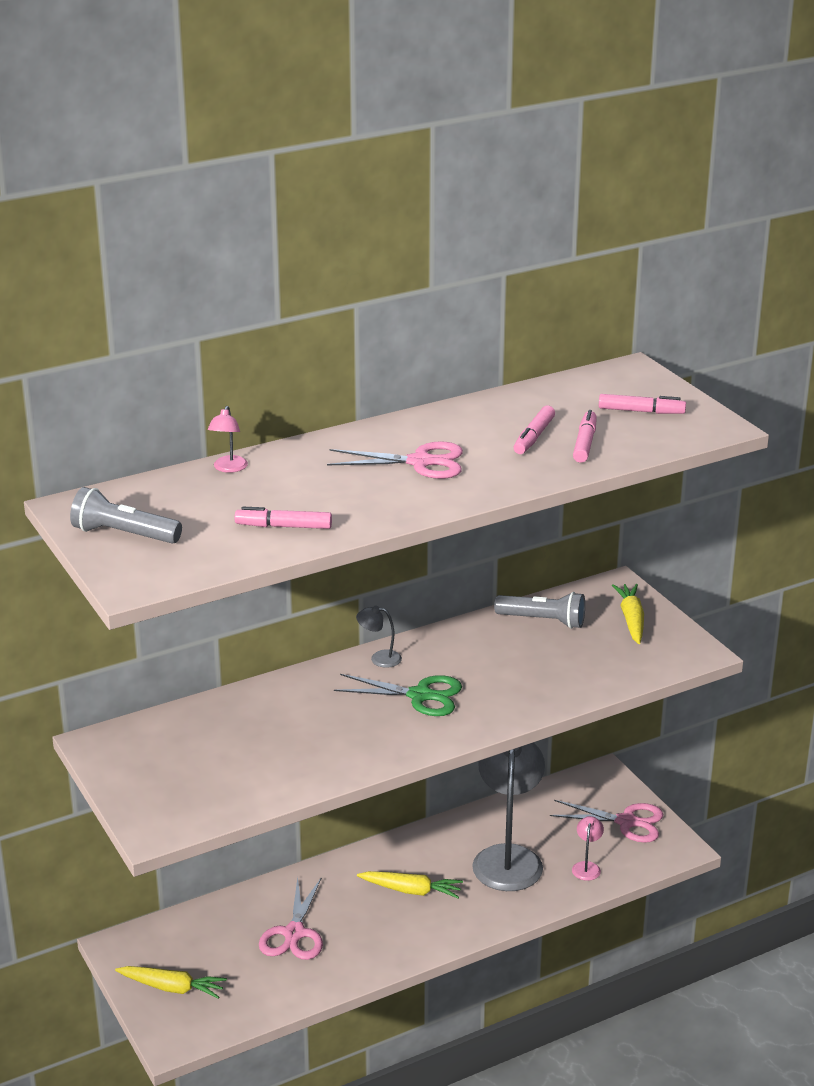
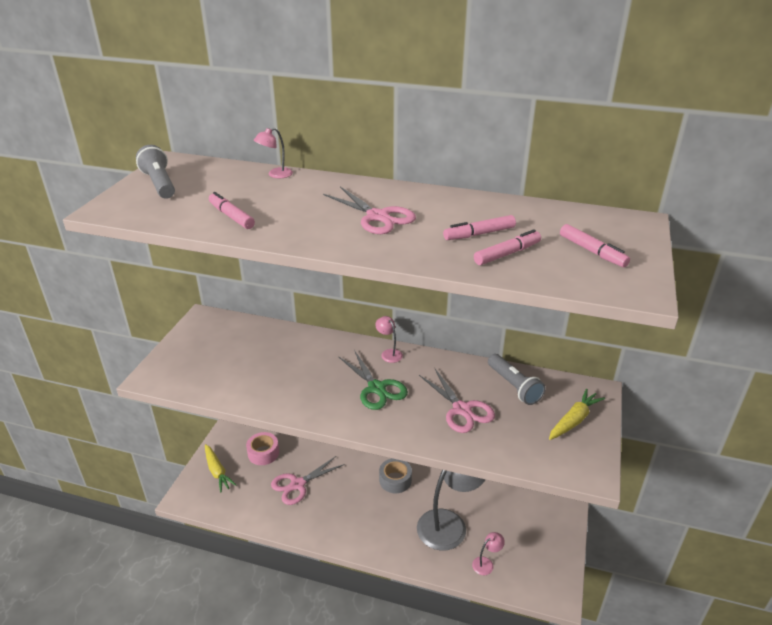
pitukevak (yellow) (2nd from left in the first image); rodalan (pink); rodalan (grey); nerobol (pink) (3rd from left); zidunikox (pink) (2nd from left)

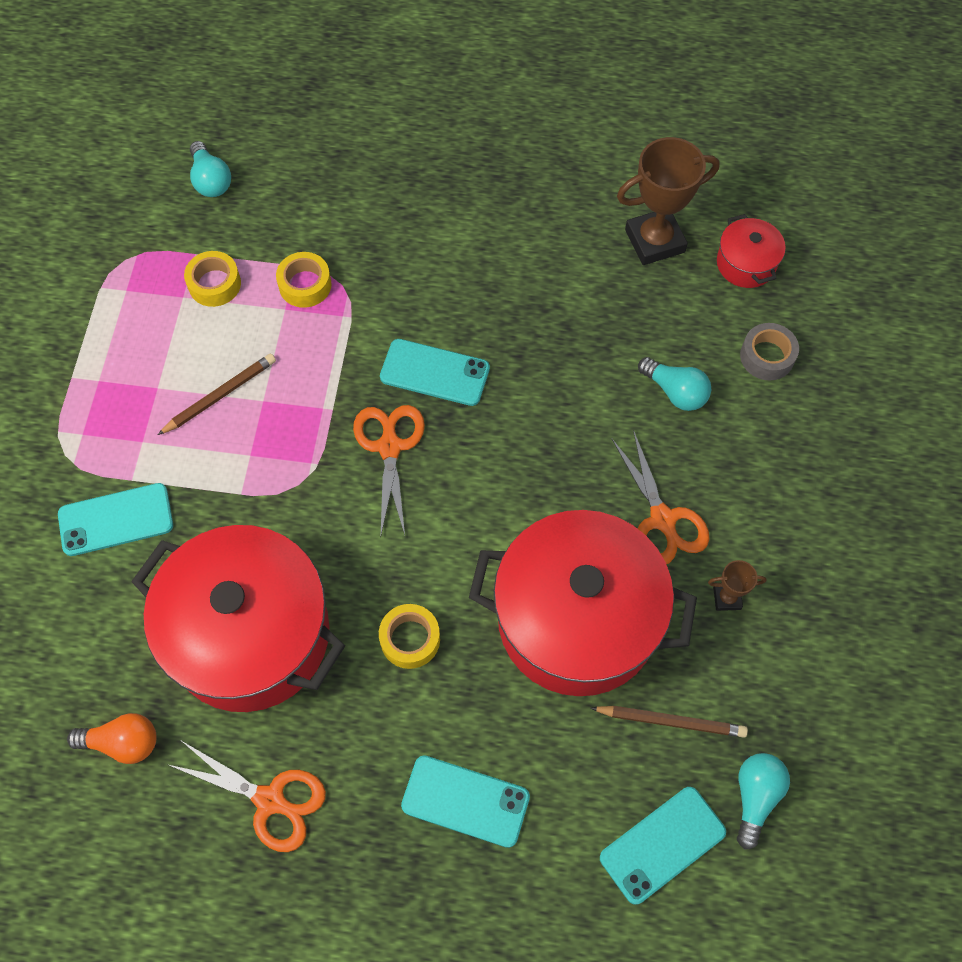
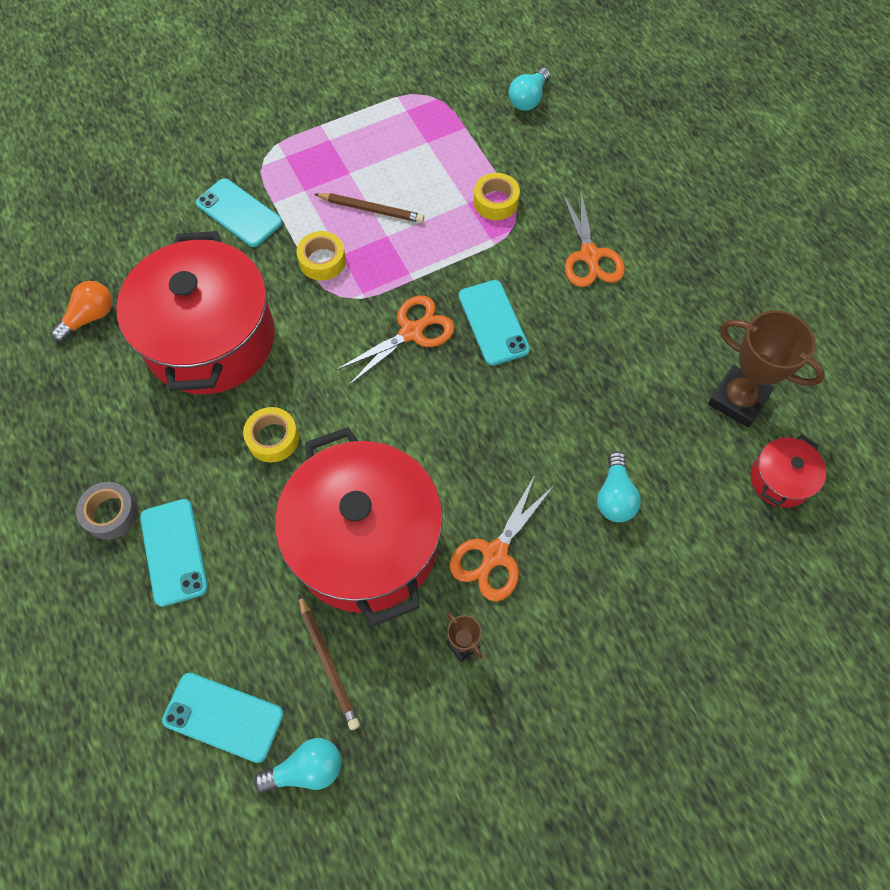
nerobol (orange) (3rd from left); rodalan (yellow) (2nd from left); rodalan (grey); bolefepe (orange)

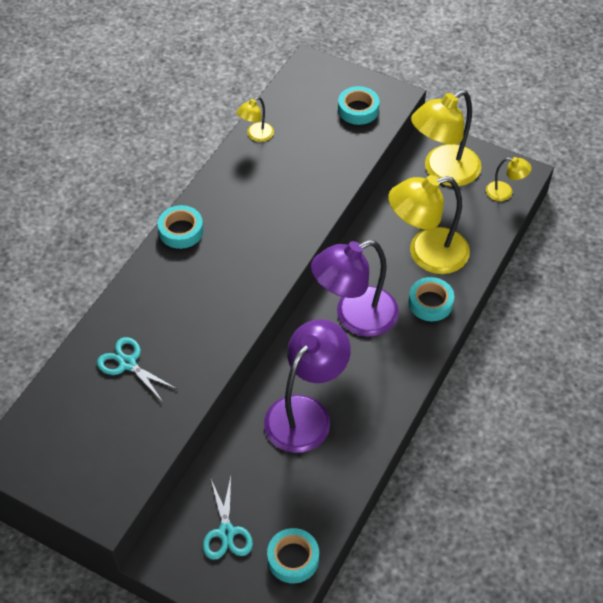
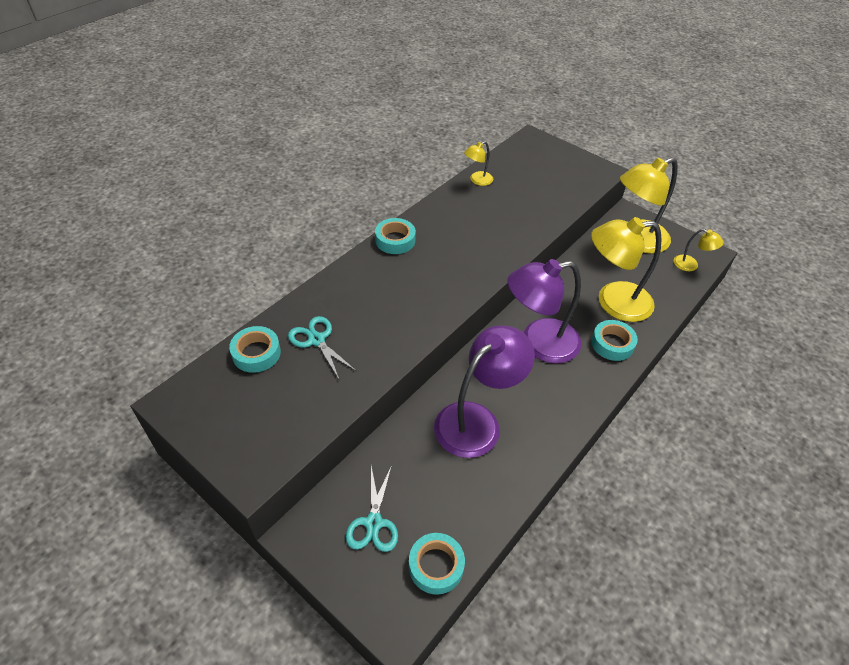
rodalan (turquoise) (1st from left)

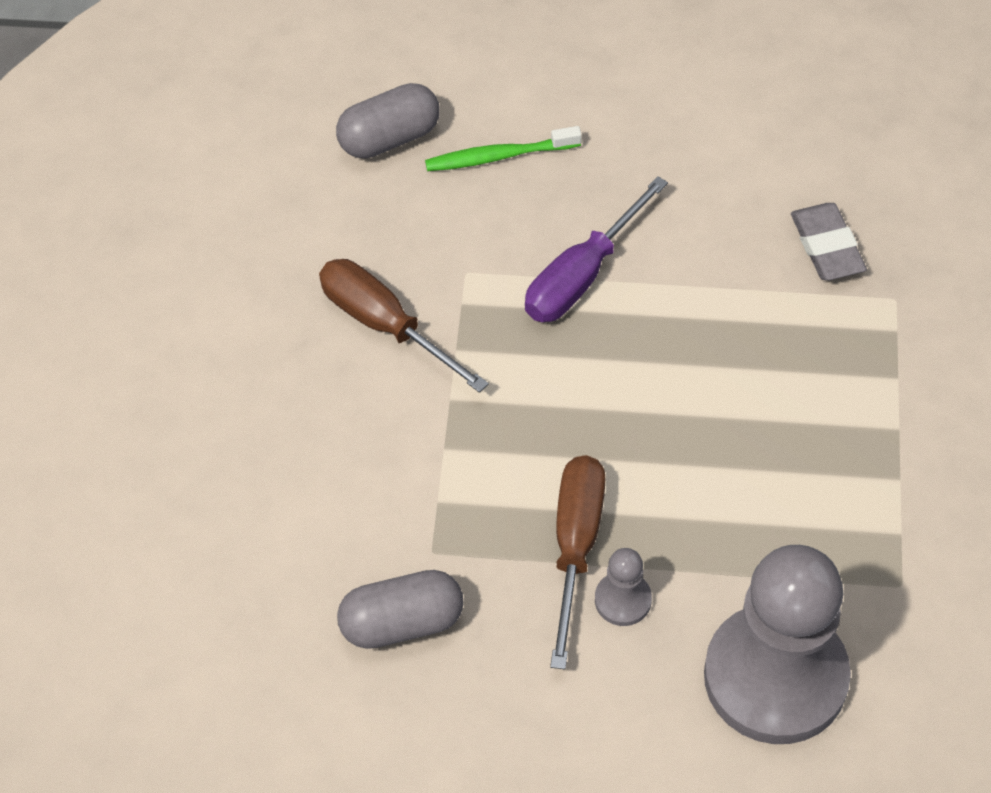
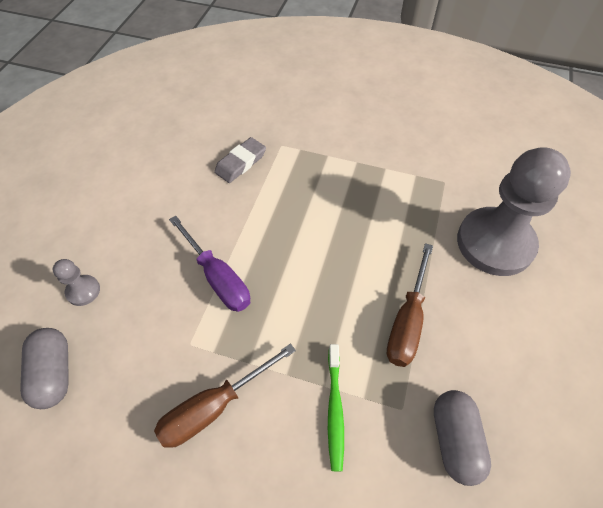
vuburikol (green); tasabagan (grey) (1st from left); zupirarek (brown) (2nd from left); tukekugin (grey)

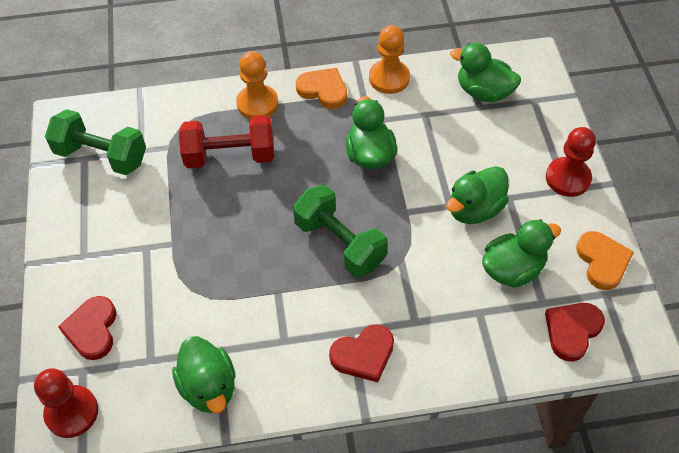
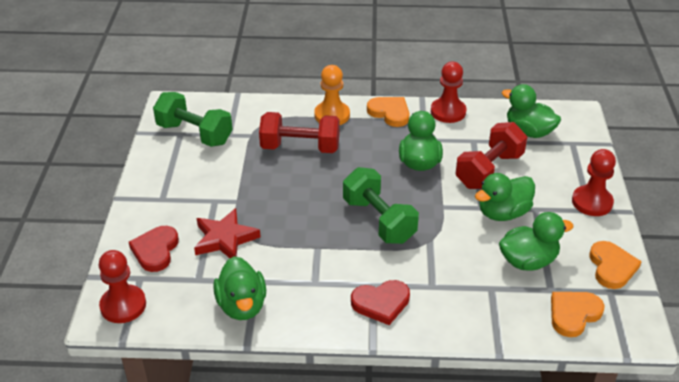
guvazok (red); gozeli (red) (2nd from left); tasabagan (red) (2nd from left); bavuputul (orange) (2nd from left)

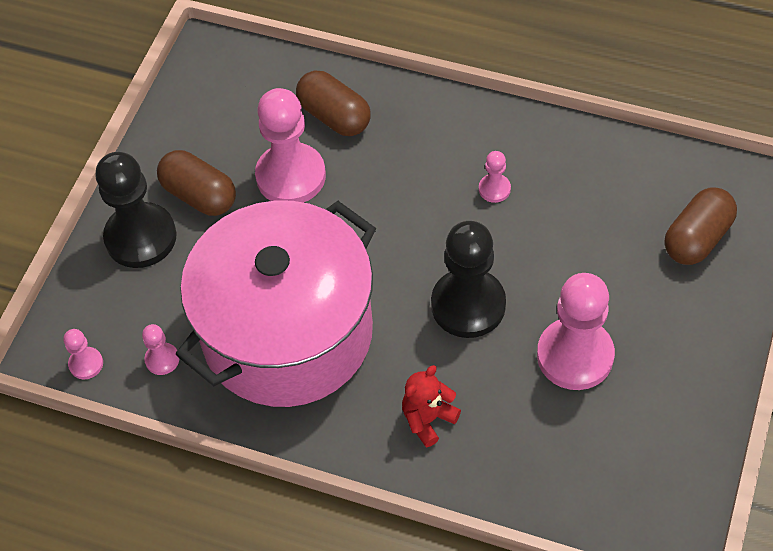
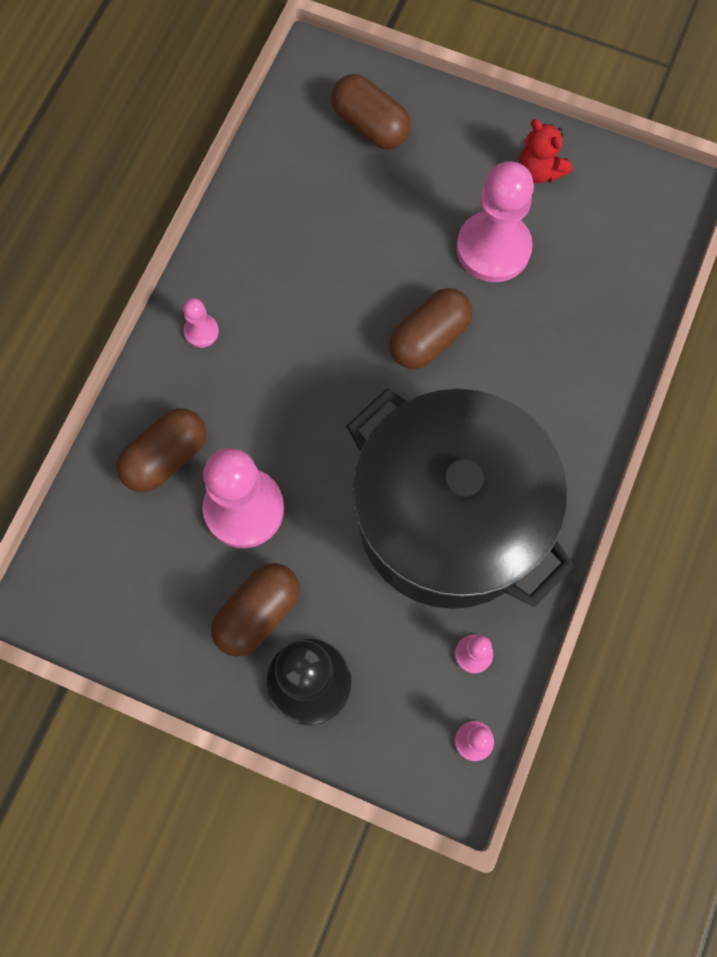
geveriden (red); tasabagan (pink) (1st from left); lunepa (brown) (4th from left); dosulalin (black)

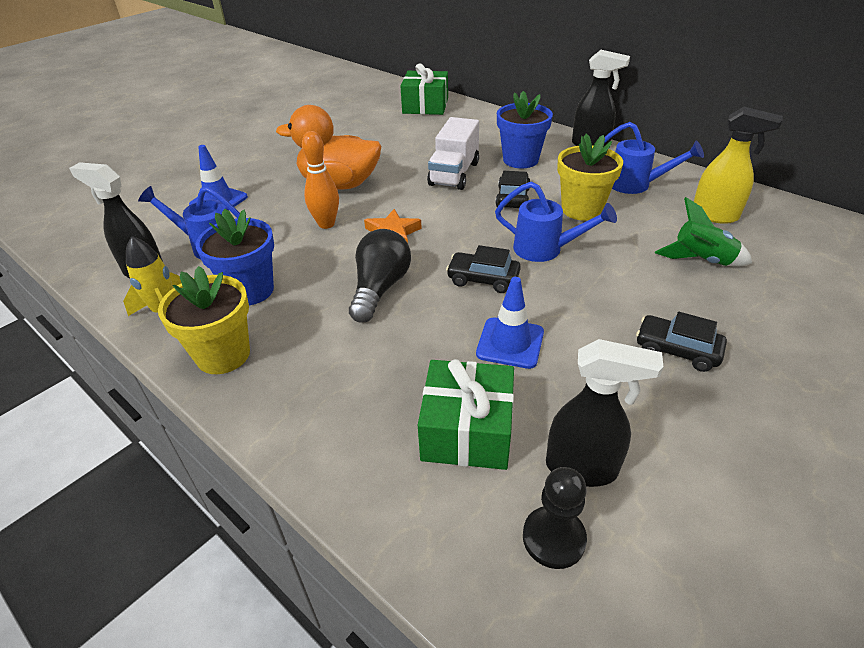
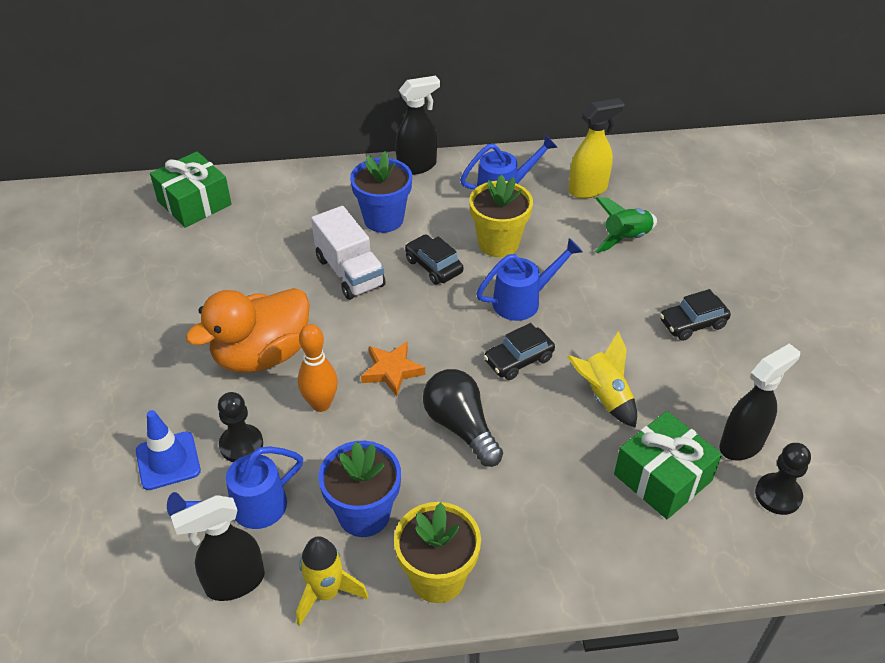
tasabagan (black) (1st from left); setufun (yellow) (2nd from left)

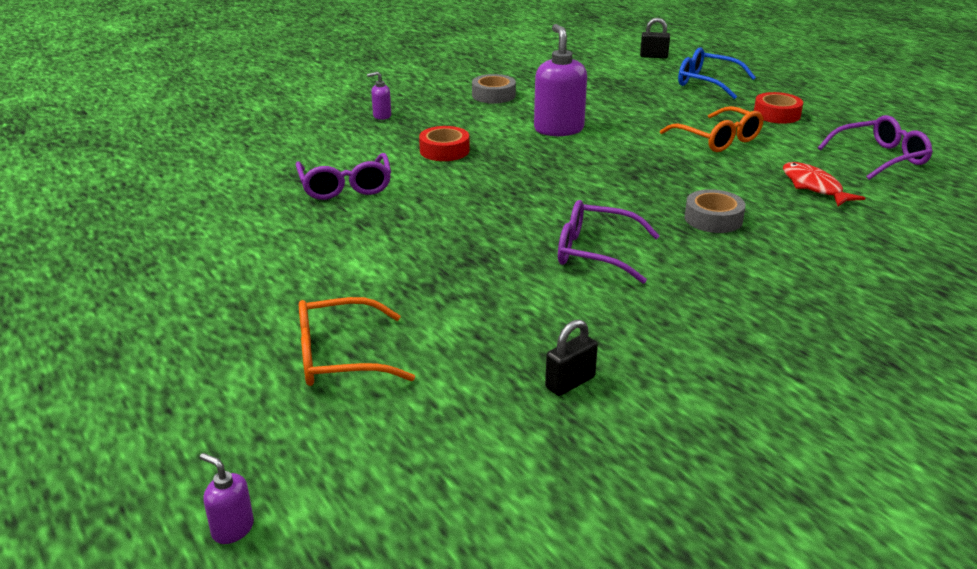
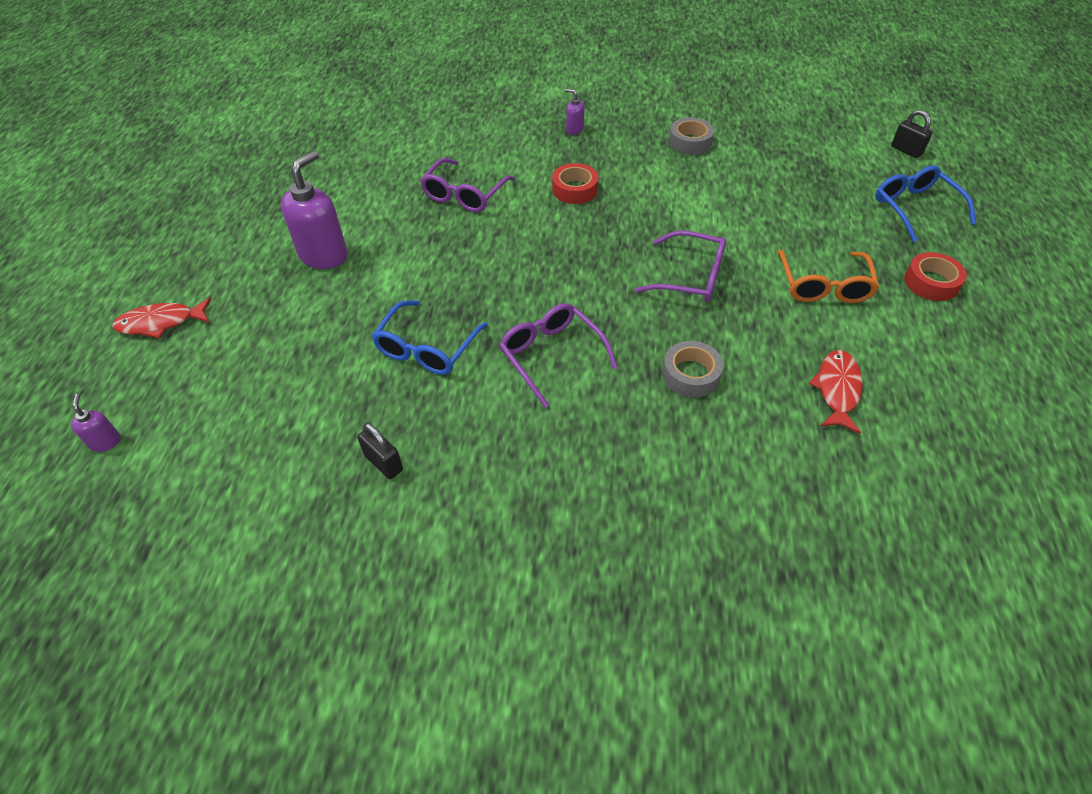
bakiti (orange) (1st from left in the first image); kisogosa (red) (1st from left); bakiti (blue) (1st from left); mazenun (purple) (2nd from left); bakiti (purple) (3rd from left); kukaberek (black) (1st from left)

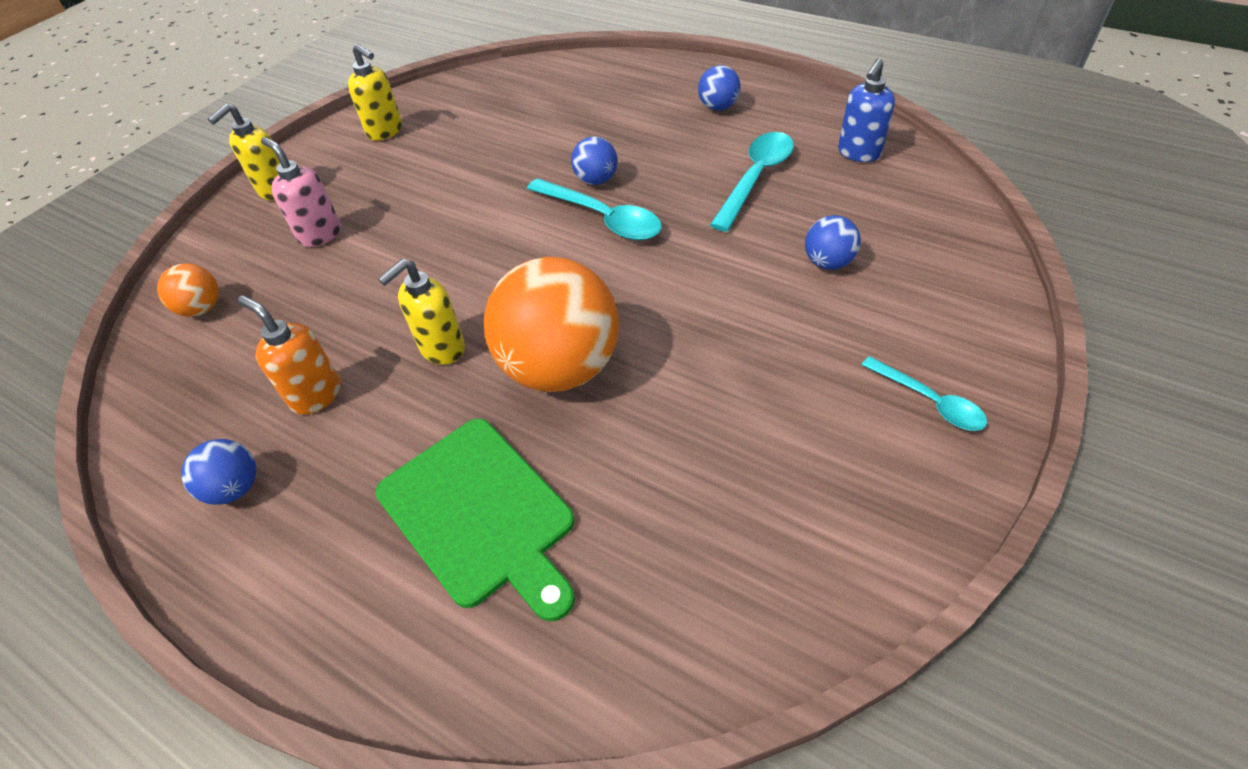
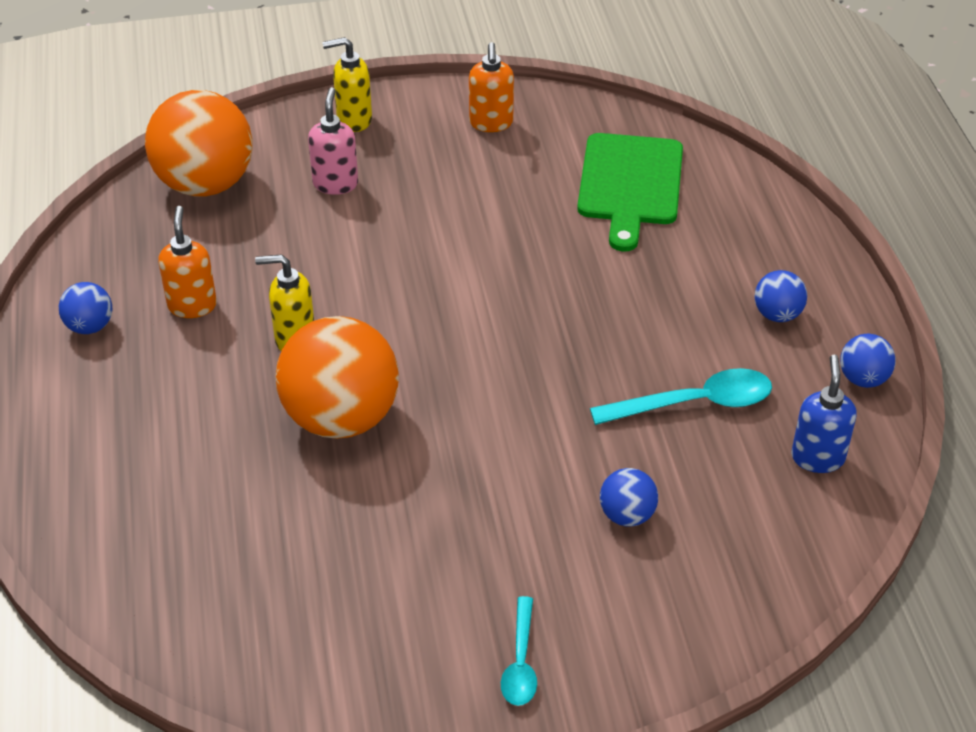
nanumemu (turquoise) (1st from left in the first image); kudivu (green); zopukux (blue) (4th from left); mazenun (orange) (2nd from left); mazenun (blue); zopukux (orange) (1st from left)

